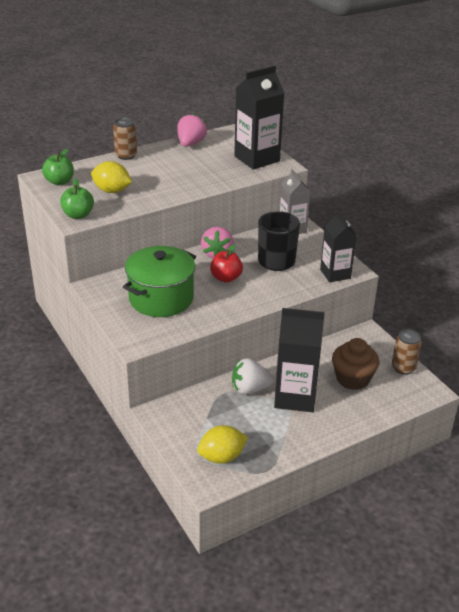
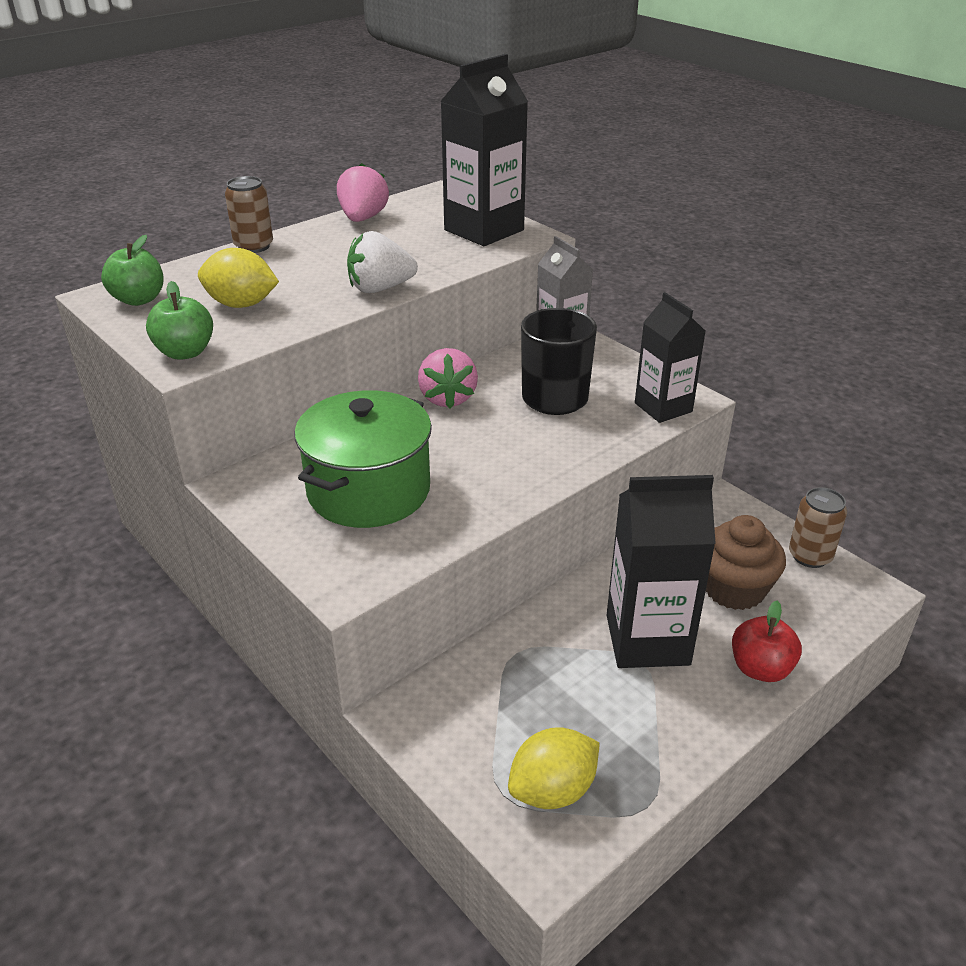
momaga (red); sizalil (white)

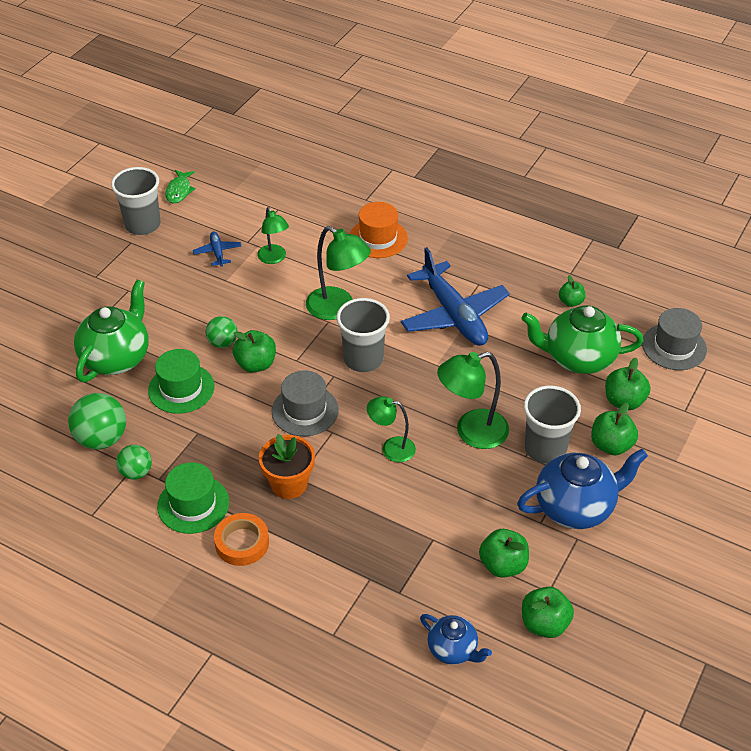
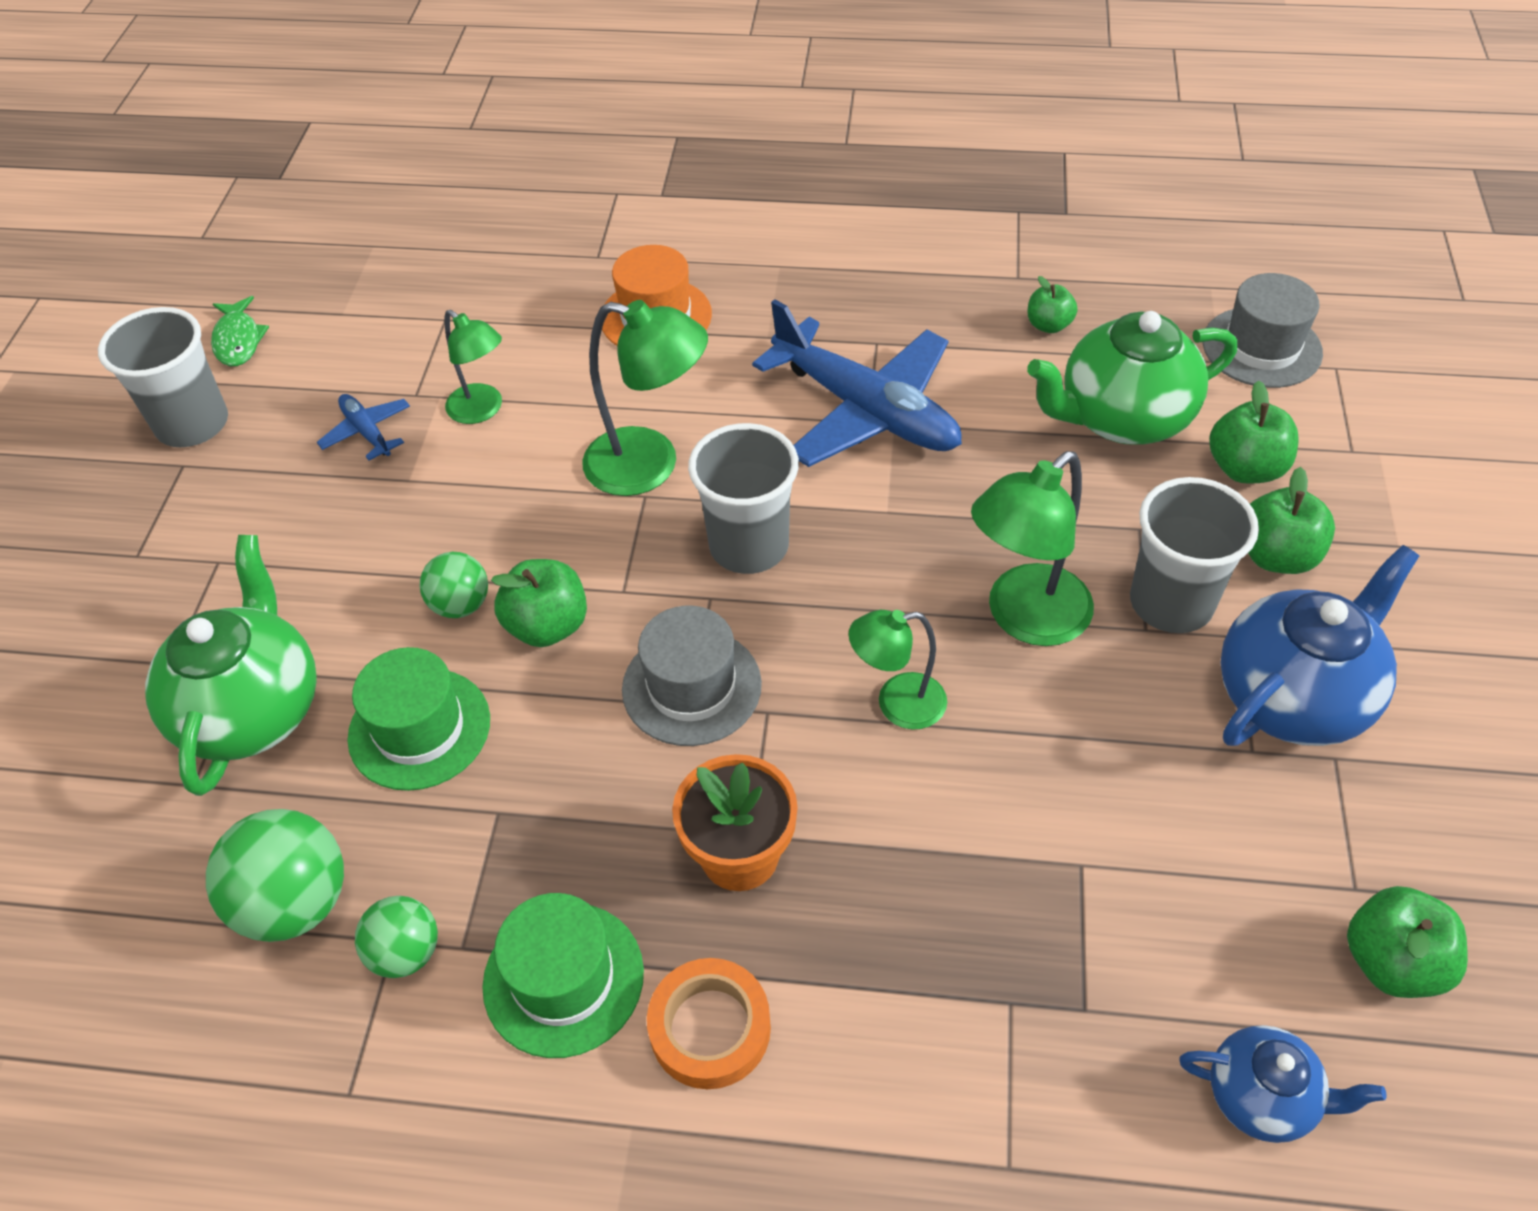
momaga (green) (2nd from left in the first image)

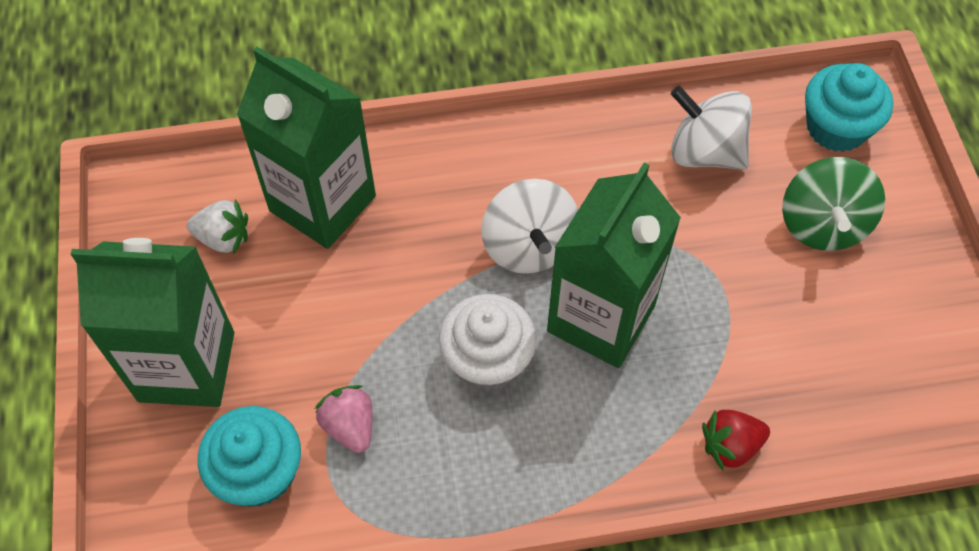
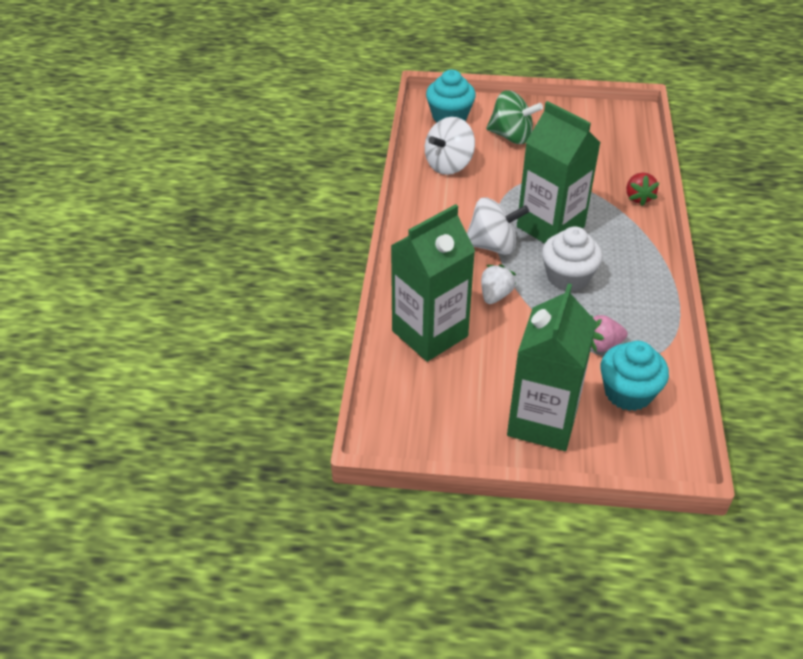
sizalil (white)

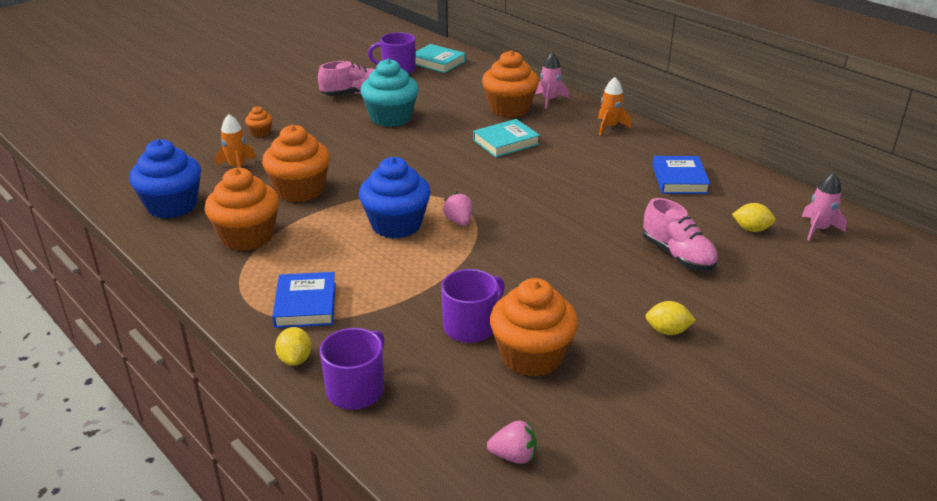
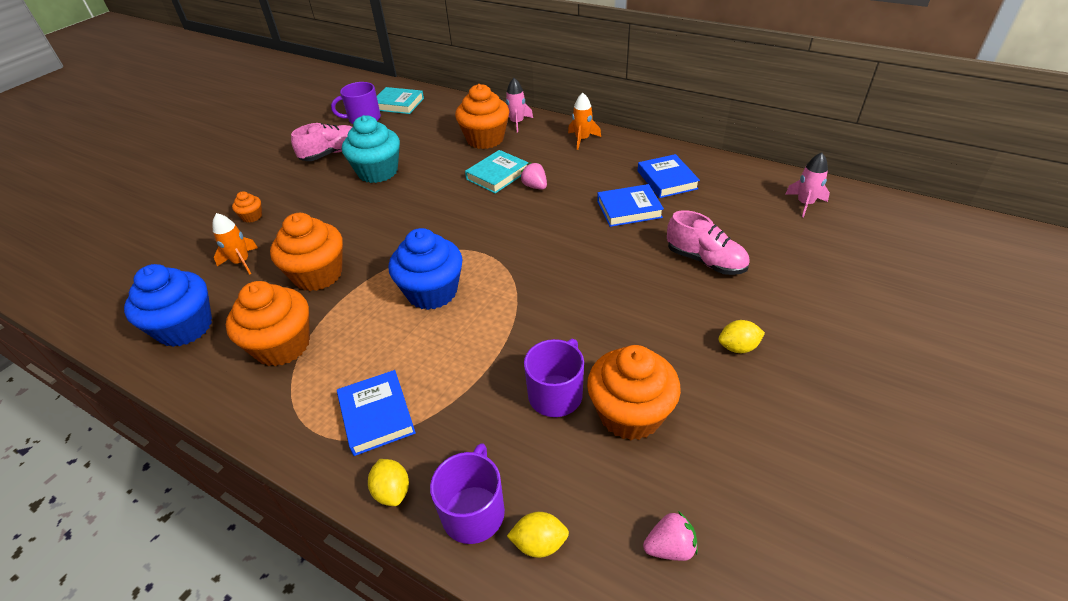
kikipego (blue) (2nd from left); sizalil (pink) (1st from left); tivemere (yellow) (2nd from left)

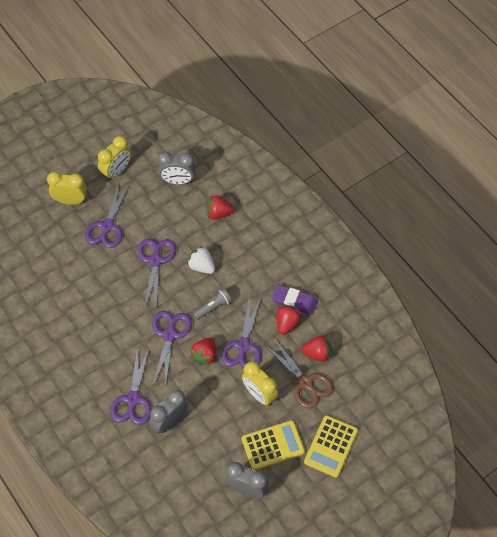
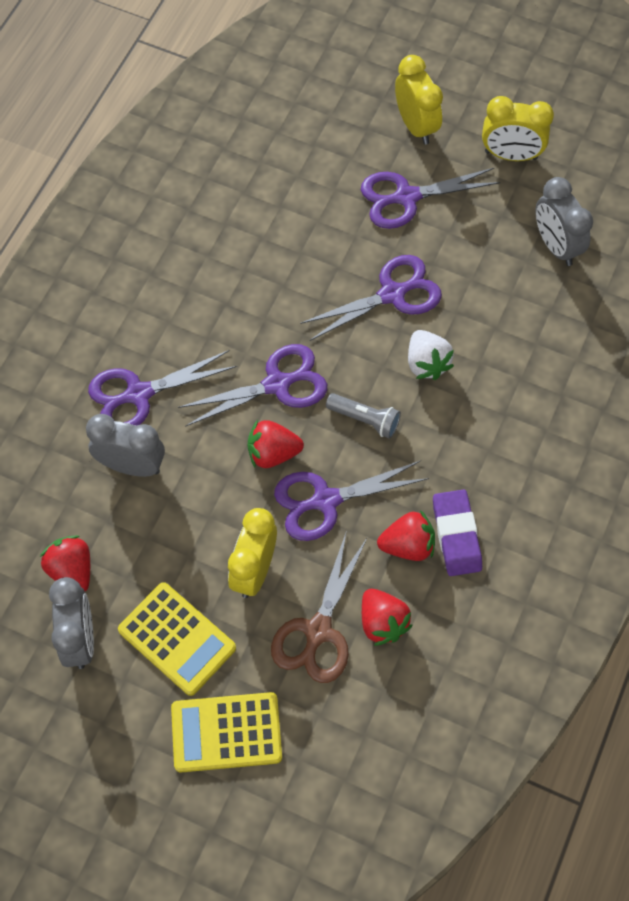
sizalil (red) (1st from left); sizalil (white)

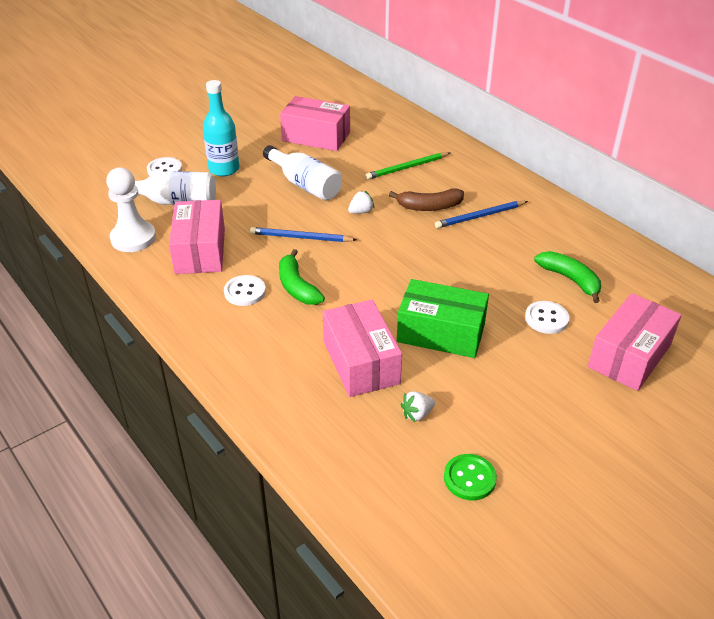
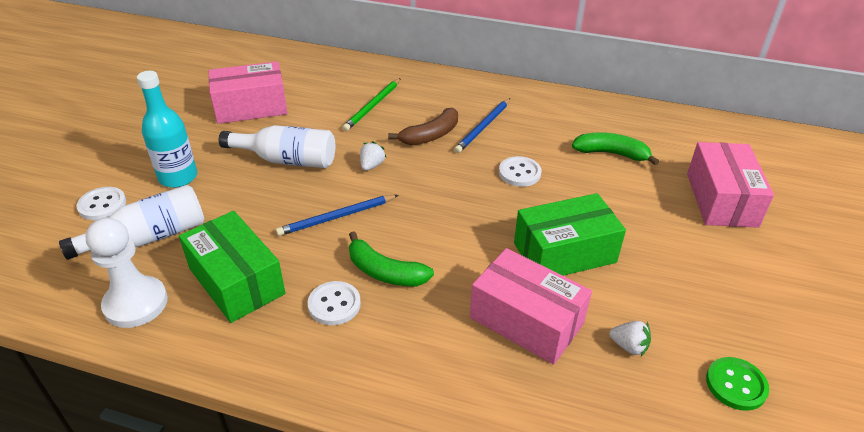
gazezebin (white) (3rd from left); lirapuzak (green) (1st from left); sizalil (white) (2nd from left)

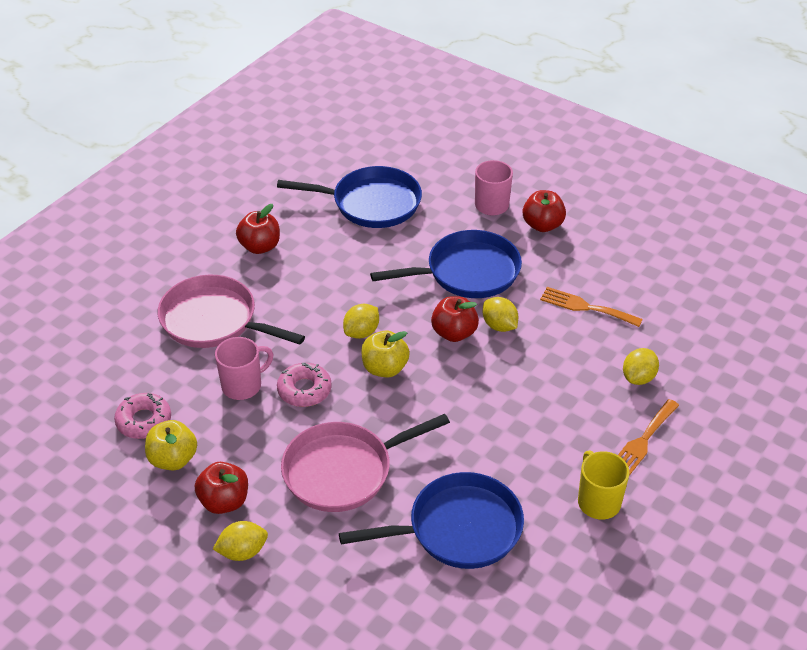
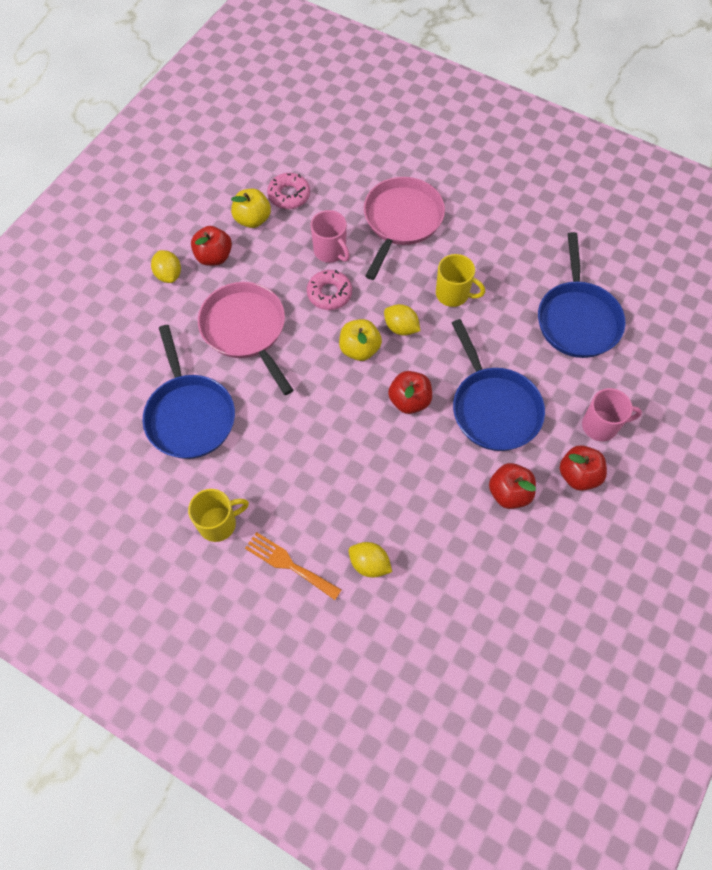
tivemere (yellow) (3rd from left in the first image); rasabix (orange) (1st from left in the first image); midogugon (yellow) (2nd from left); momaga (red) (3rd from left)

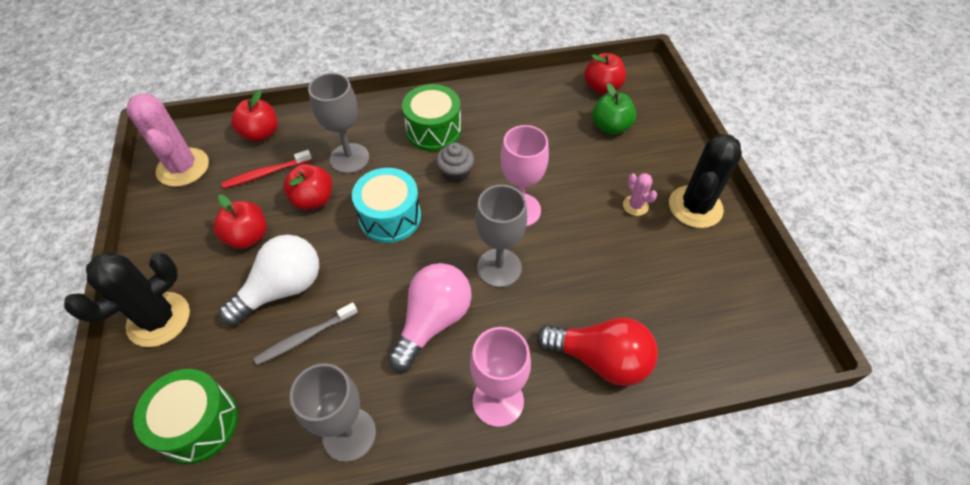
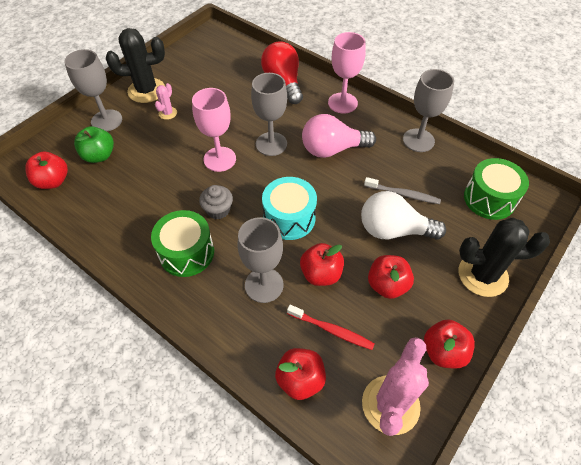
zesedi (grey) (1st from left); momaga (red) (5th from left)

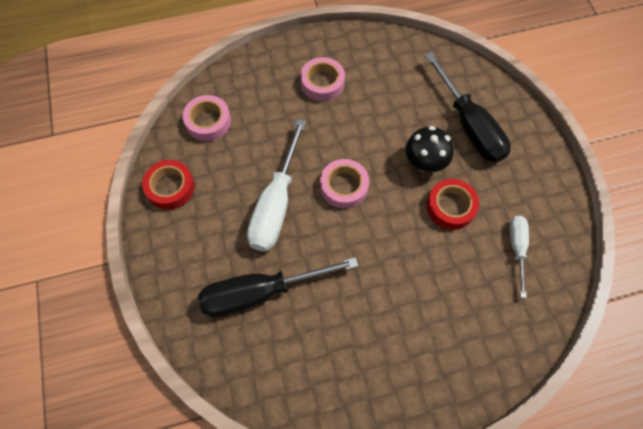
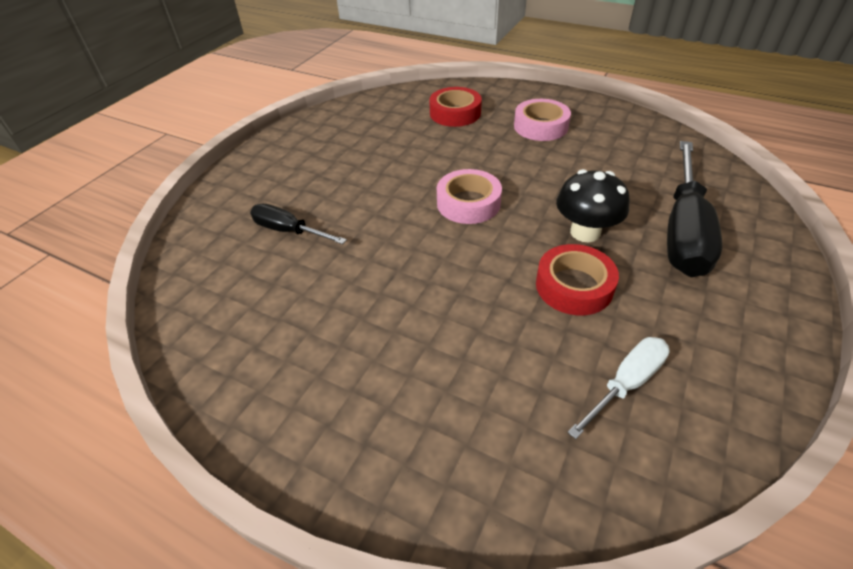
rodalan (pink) (1st from left in the first image); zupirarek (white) (1st from left in the first image); rodalan (red) (1st from left); zupirarek (black) (1st from left)

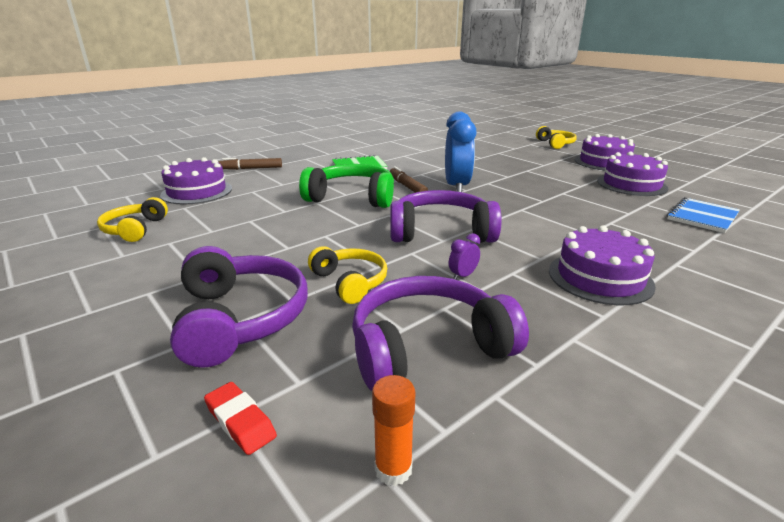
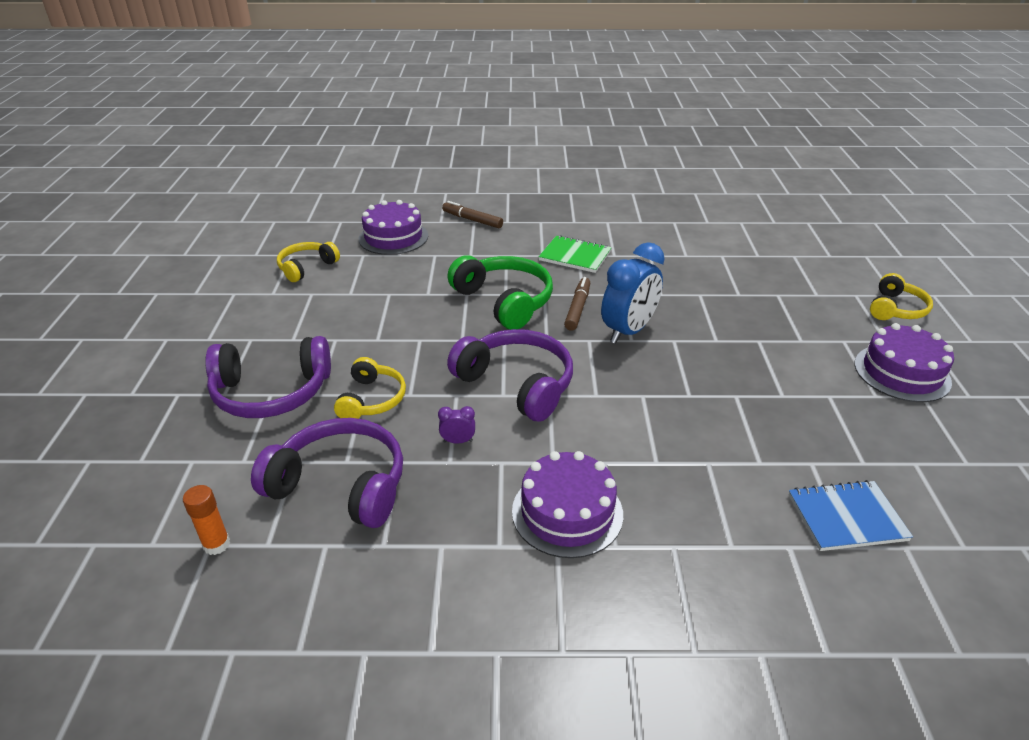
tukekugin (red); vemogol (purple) (4th from left in the first image); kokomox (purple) (1st from left)

